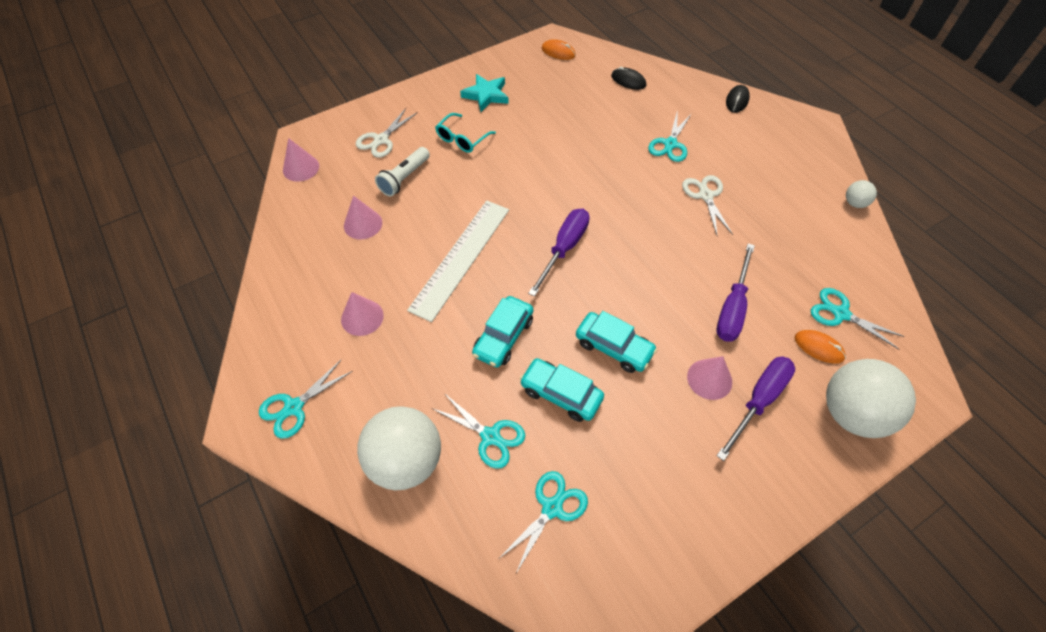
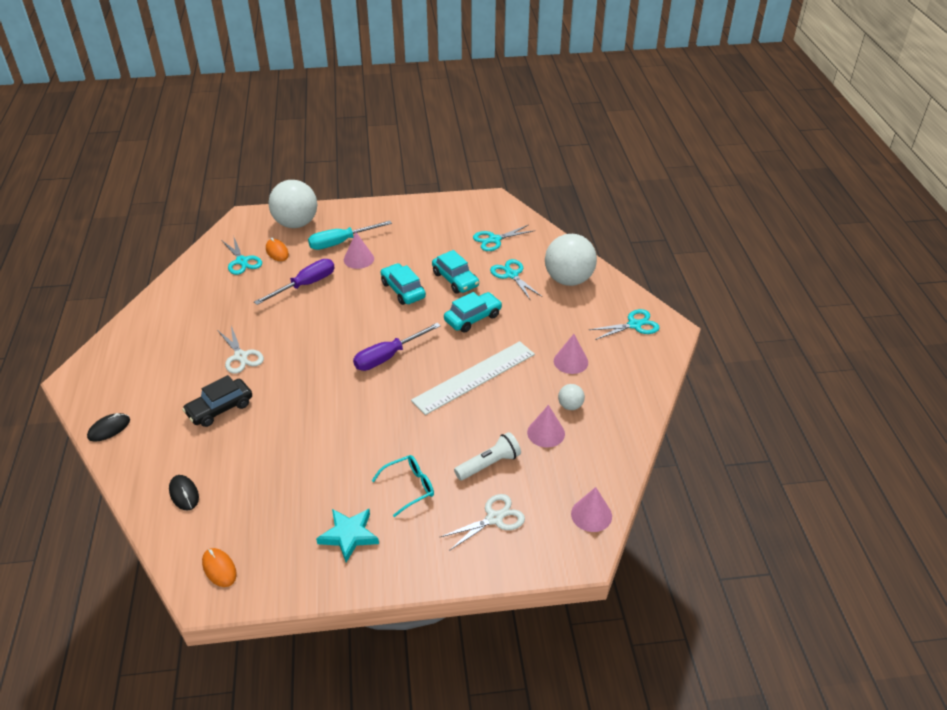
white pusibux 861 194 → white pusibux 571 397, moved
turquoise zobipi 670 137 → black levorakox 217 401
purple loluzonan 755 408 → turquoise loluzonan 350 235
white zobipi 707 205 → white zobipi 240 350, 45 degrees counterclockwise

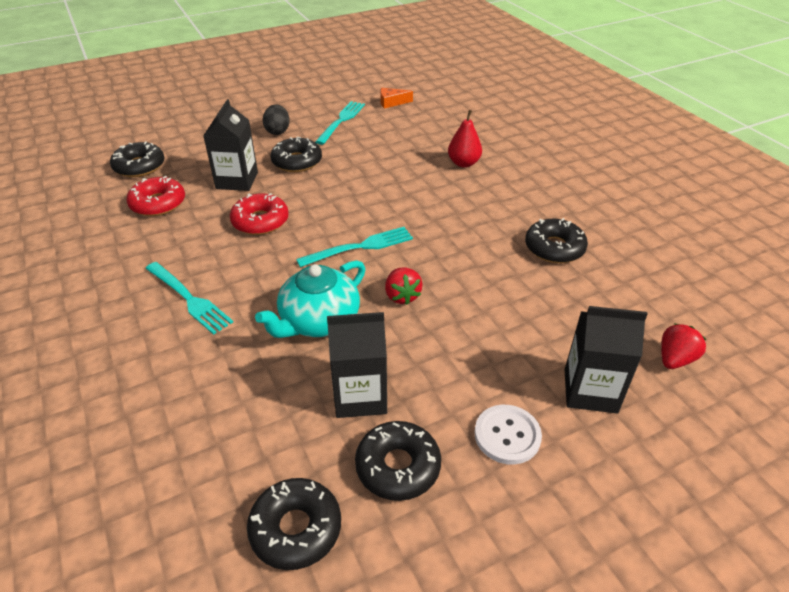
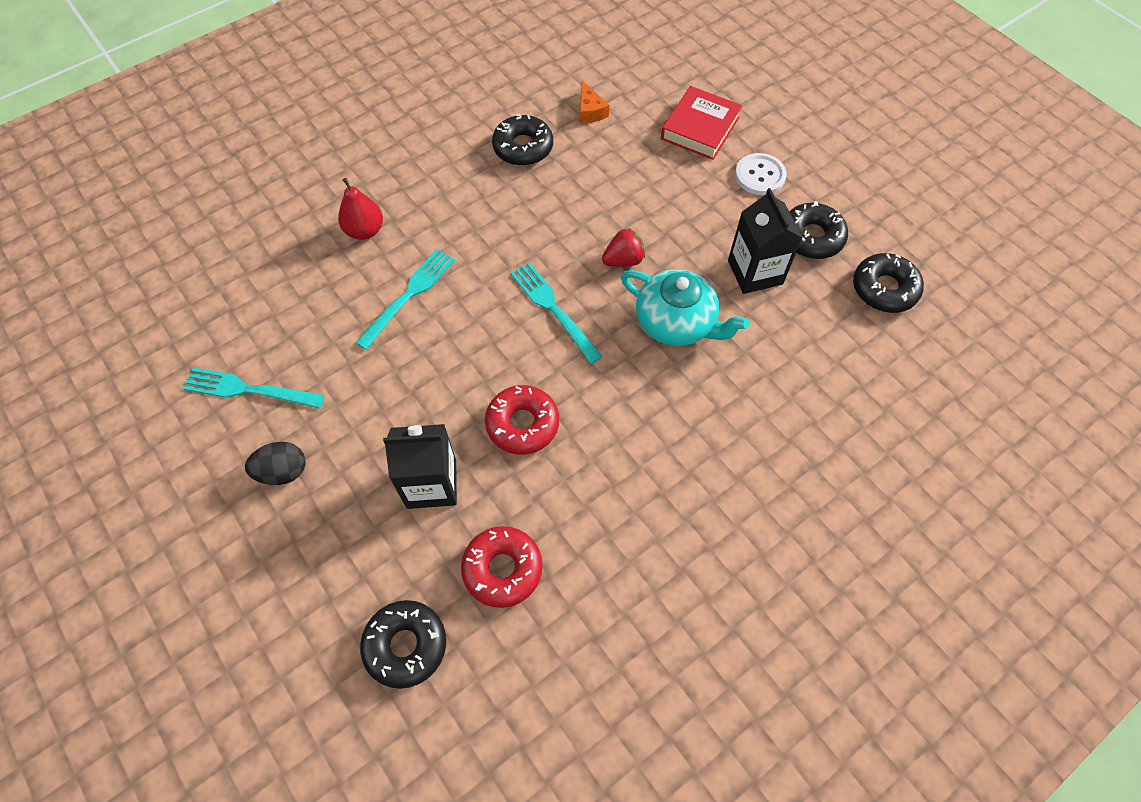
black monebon 296 154 → -
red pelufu 684 346 → -
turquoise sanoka 189 298 → turquoise sanoka 405 299, moved
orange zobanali 396 98 → orange zobanali 594 101, moved
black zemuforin 606 359 → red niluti 702 123

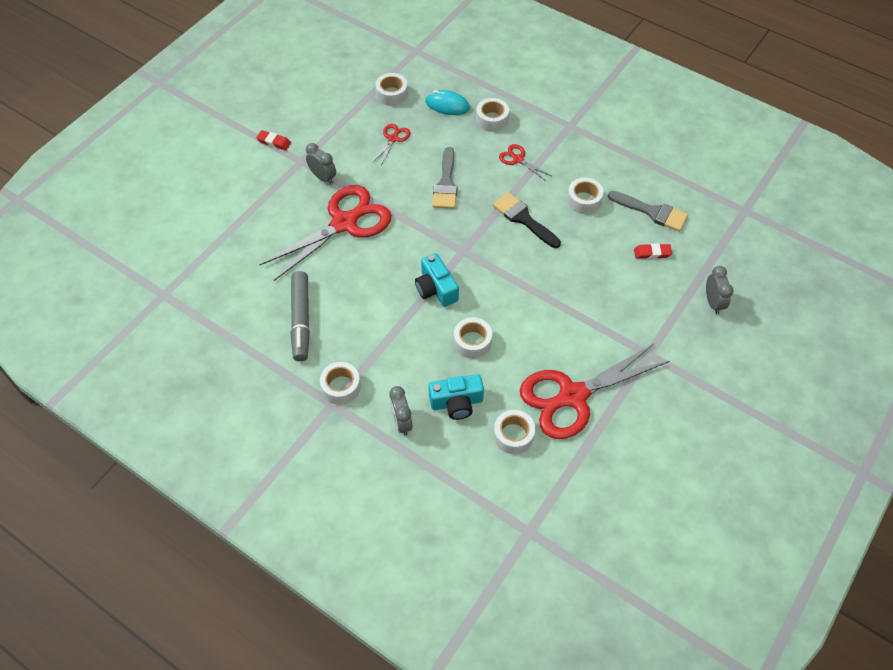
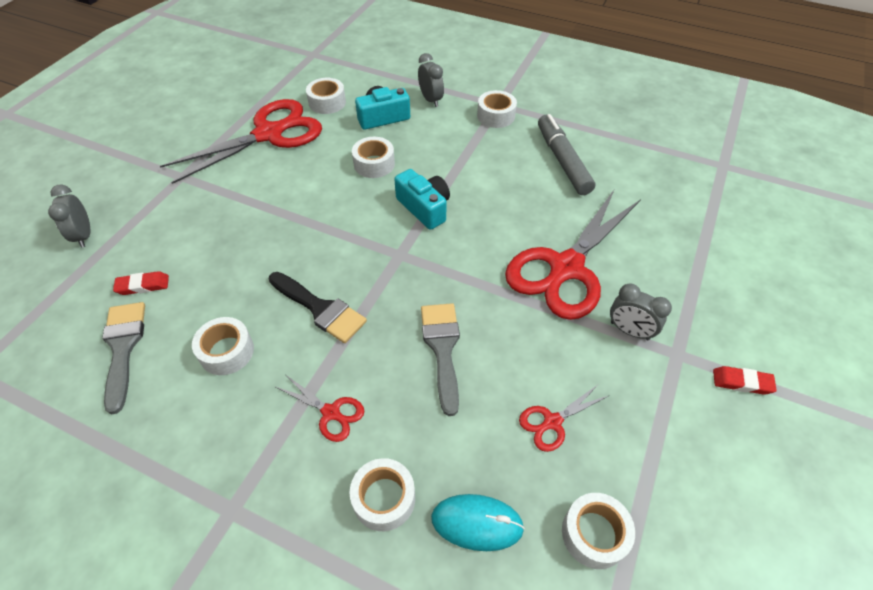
red zobipi 391 144 → red zobipi 564 418, 45 degrees clockwise
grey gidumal 648 211 → grey gidumal 123 358, 60 degrees clockwise

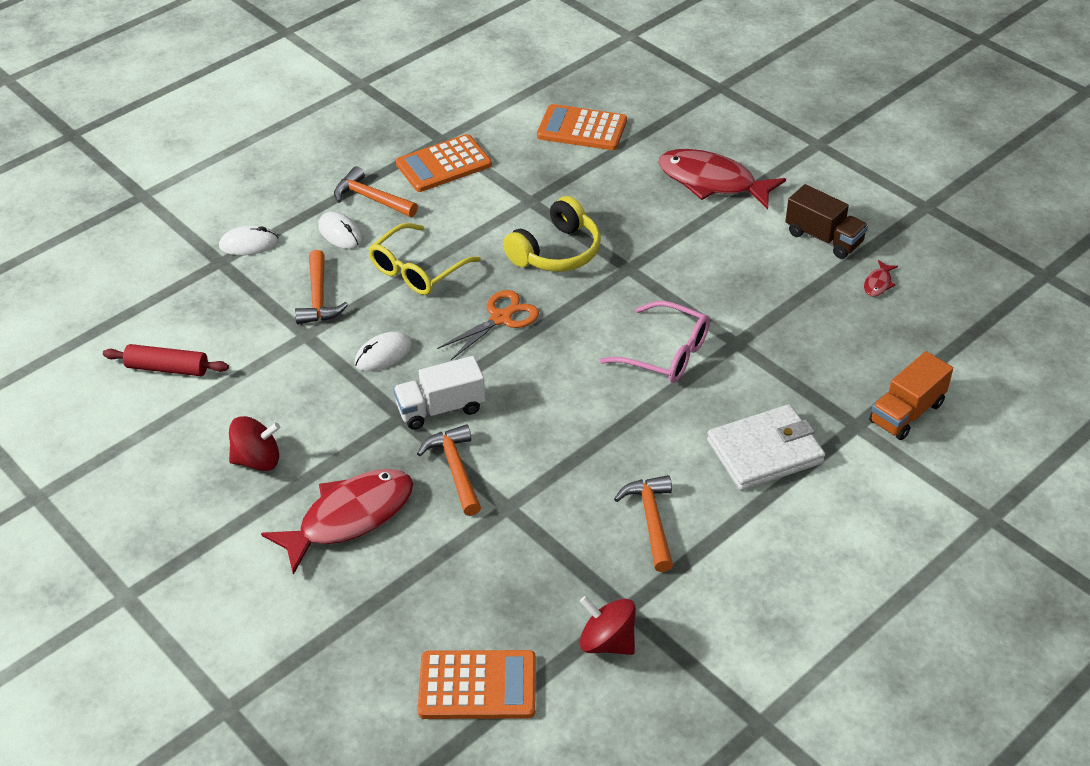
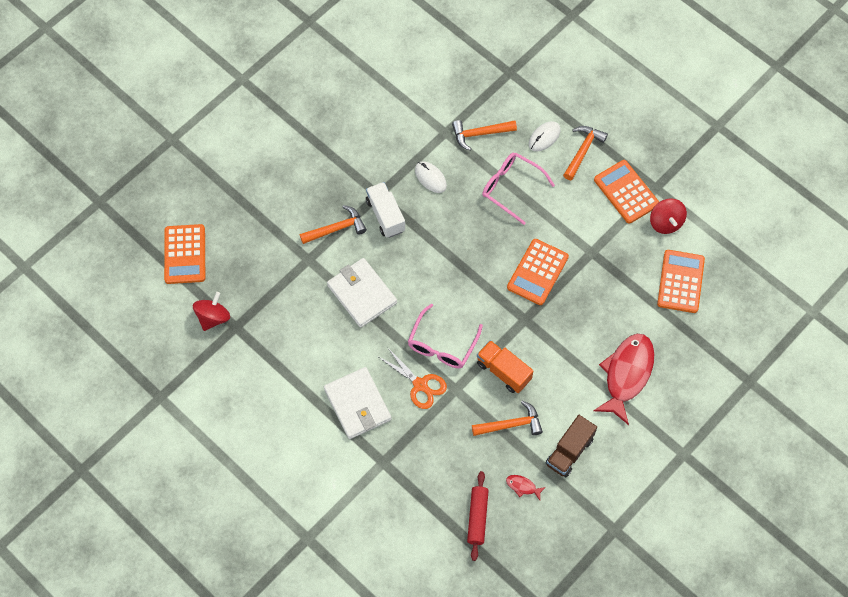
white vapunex 249 240 → -
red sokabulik 337 522 → -
- → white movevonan 362 293
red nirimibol 166 360 → red nirimibol 478 516, moved
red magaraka 254 443 → red magaraka 668 216, moved
orange zobipi 488 325 → orange zobipi 413 378, moved
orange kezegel 643 523 → orange kezegel 507 418, moved
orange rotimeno 911 395 → orange rotimeno 505 366, moved
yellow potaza 552 234 → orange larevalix 538 272
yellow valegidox 424 259 → pink valegidox 518 188

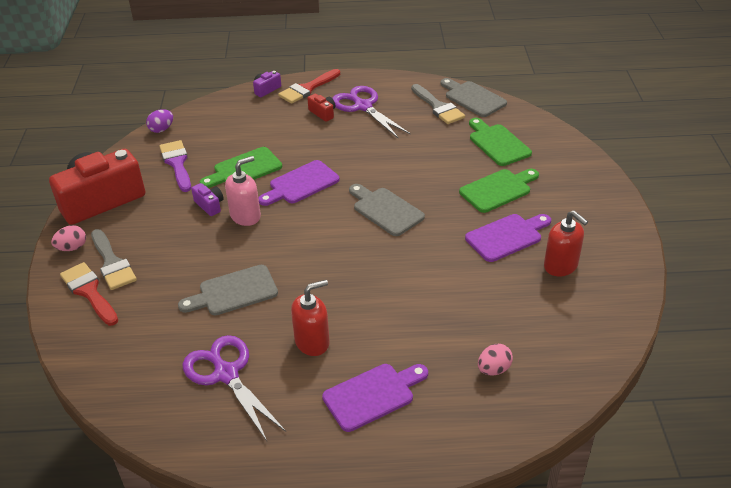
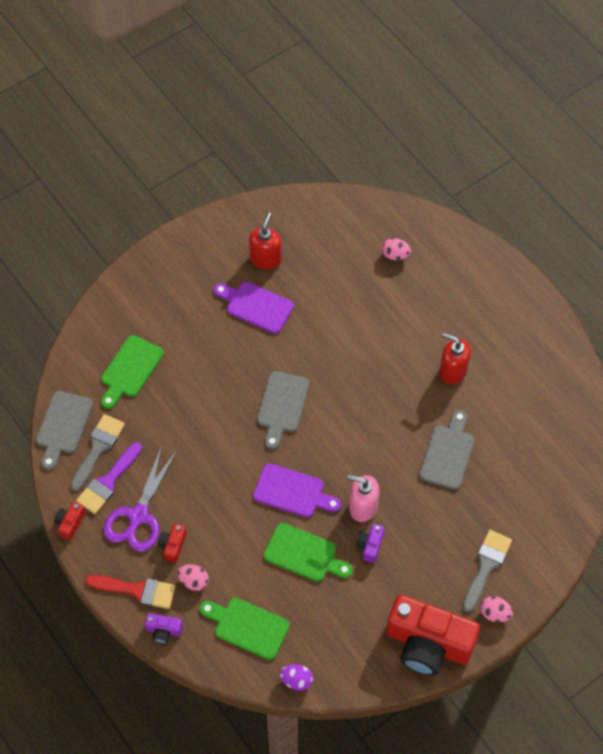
red gidumal 89 294 → -
purple zobipi 234 388 → -
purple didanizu 375 398 → -
- → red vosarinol 70 521
- → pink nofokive 193 577
purple gidumal 175 166 → purple gidumal 109 478, moved
green didanizu 499 191 → green didanizu 245 629, moved
grey didanizu 228 290 → grey didanizu 446 450, 105 degrees counterclockwise

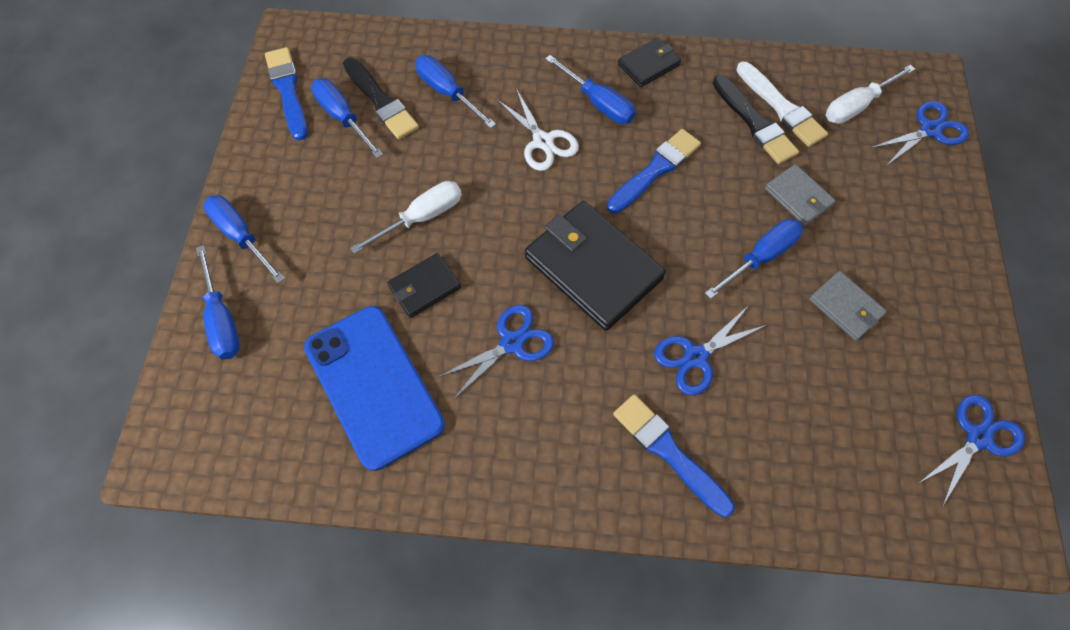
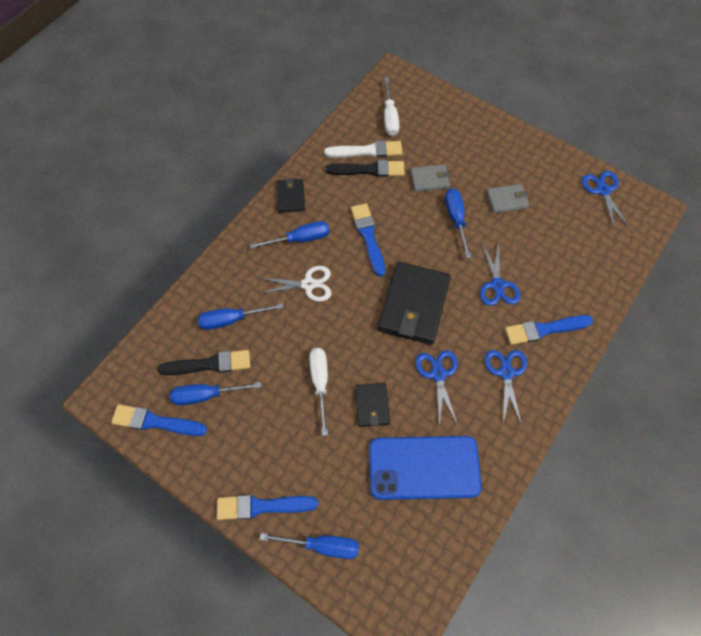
blue zobipi 920 133 → blue zobipi 505 387, moved
blue loluzonan 244 239 → blue gidumal 267 507
black movevonan 595 266 → black movevonan 414 303, 60 degrees counterclockwise

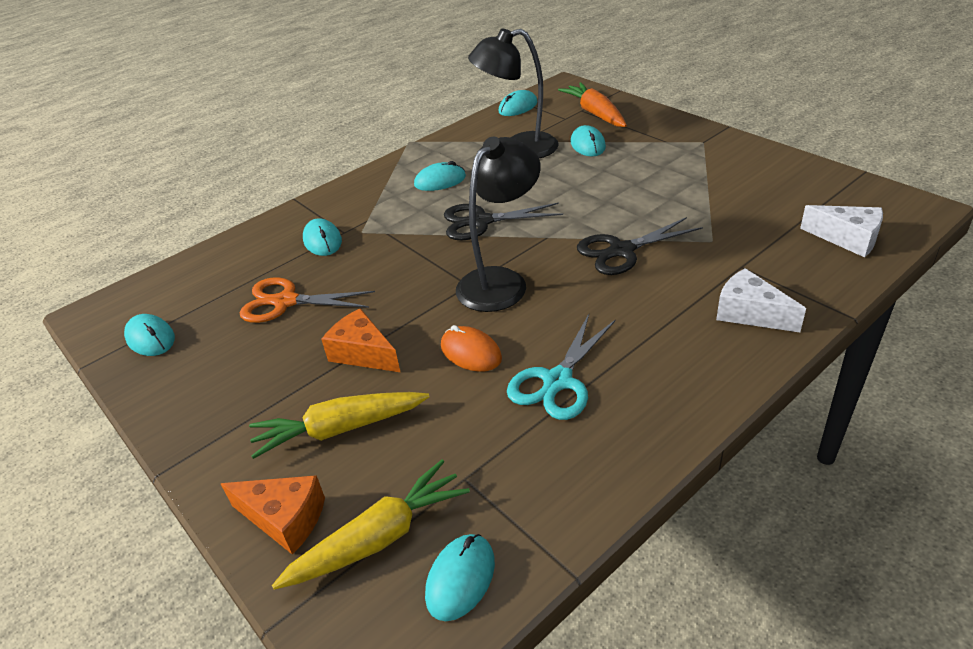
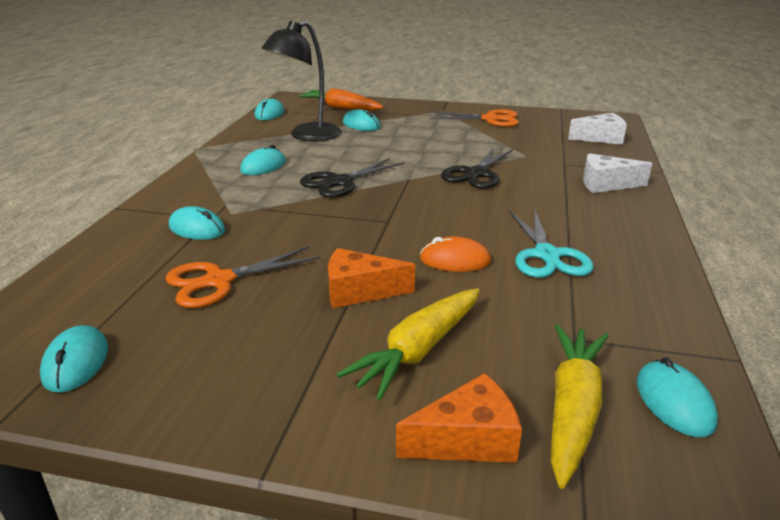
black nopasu 498 224 → -
- → orange zobipi 474 118
turquoise vapunex 149 335 → turquoise vapunex 74 359, 75 degrees clockwise

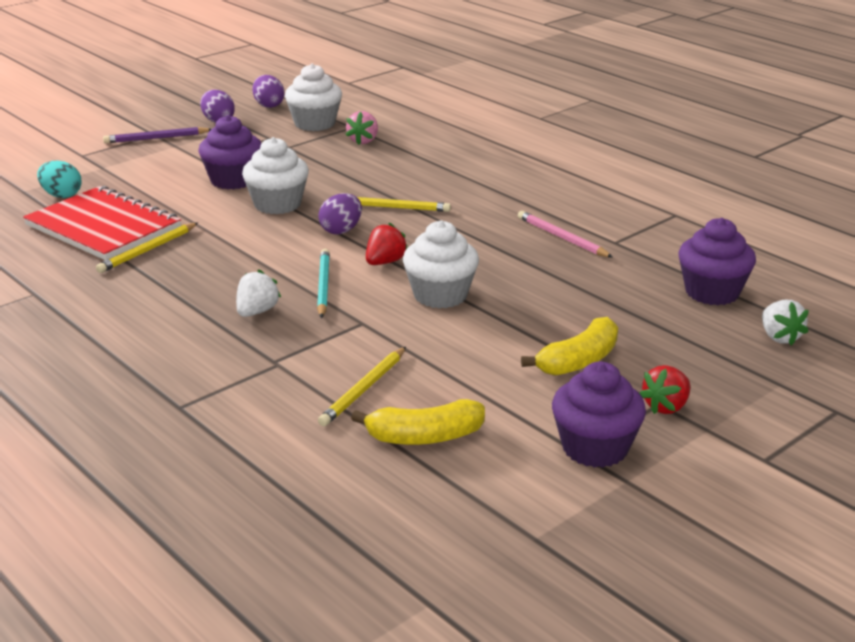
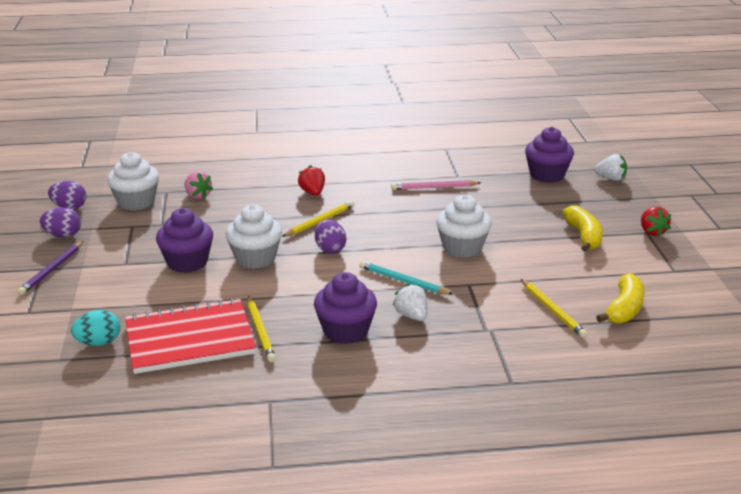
red pelufu 387 243 → red pelufu 311 180, moved
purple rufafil 599 415 → purple rufafil 345 308, moved

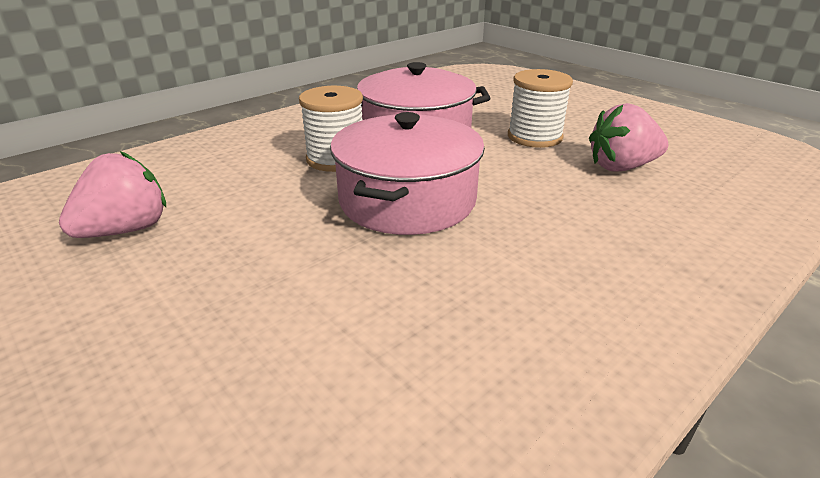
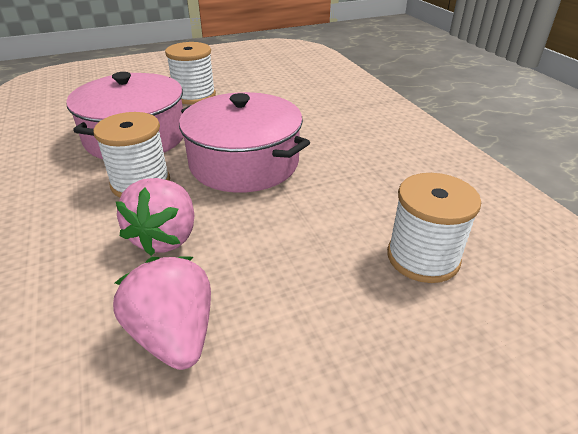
- → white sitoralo 434 228
pink pelufu 628 137 → pink pelufu 155 217, moved

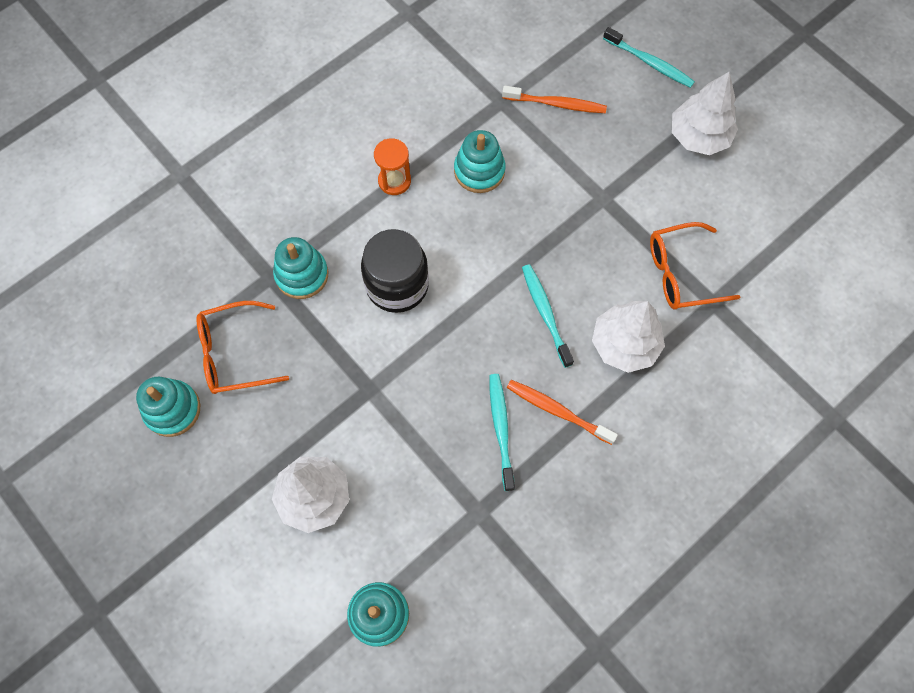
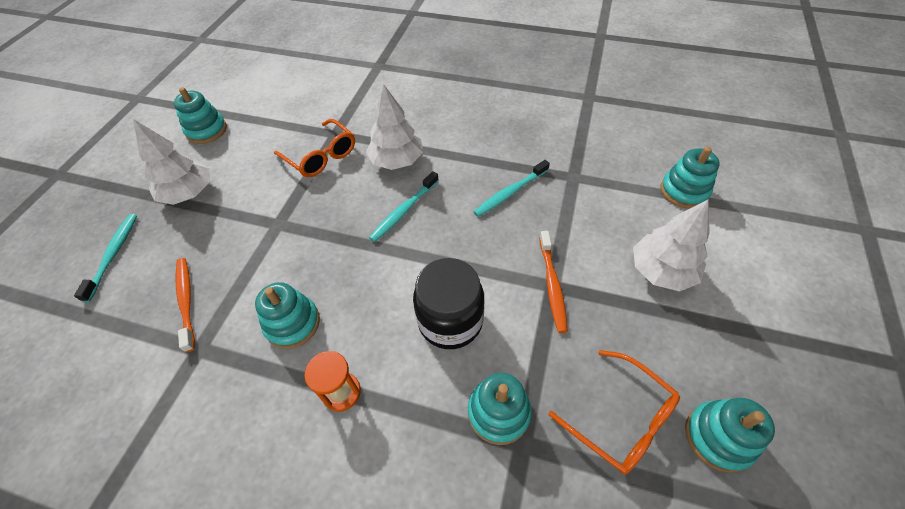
- → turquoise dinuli 200 115
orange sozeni 562 412 → orange sozeni 553 282, moved

